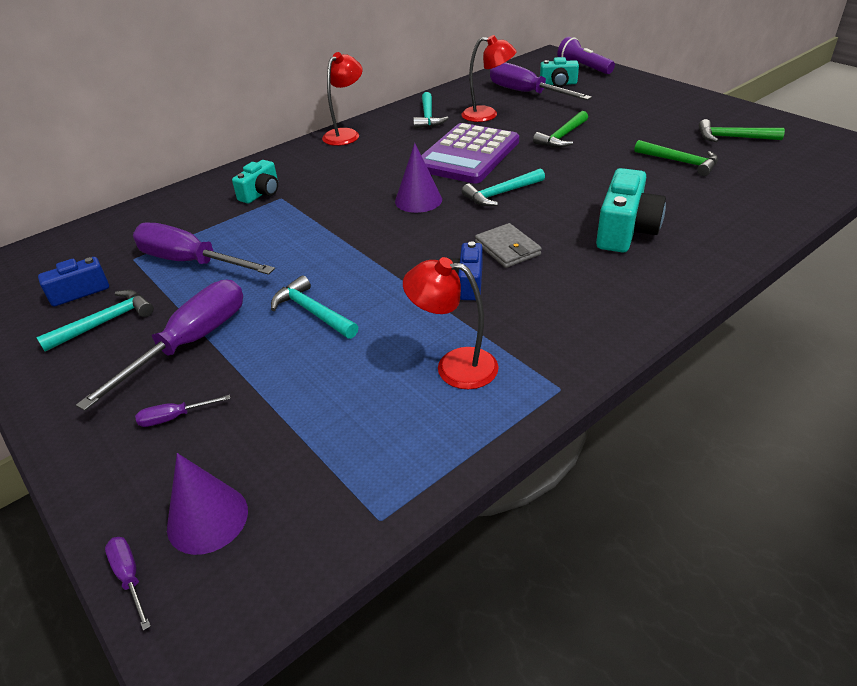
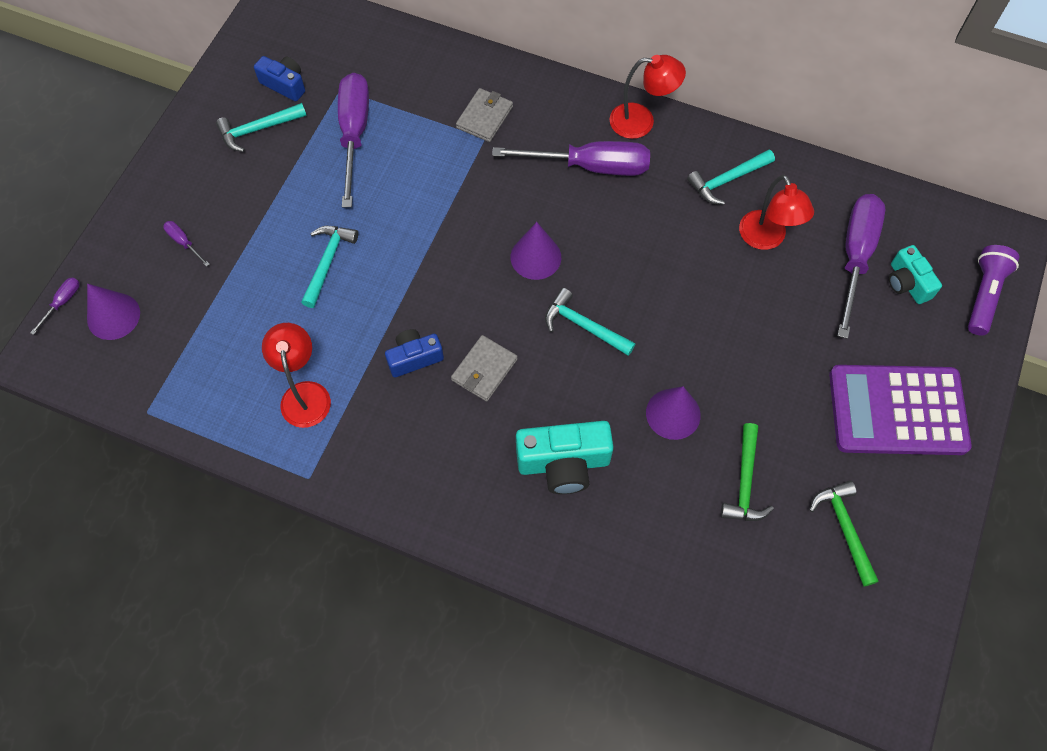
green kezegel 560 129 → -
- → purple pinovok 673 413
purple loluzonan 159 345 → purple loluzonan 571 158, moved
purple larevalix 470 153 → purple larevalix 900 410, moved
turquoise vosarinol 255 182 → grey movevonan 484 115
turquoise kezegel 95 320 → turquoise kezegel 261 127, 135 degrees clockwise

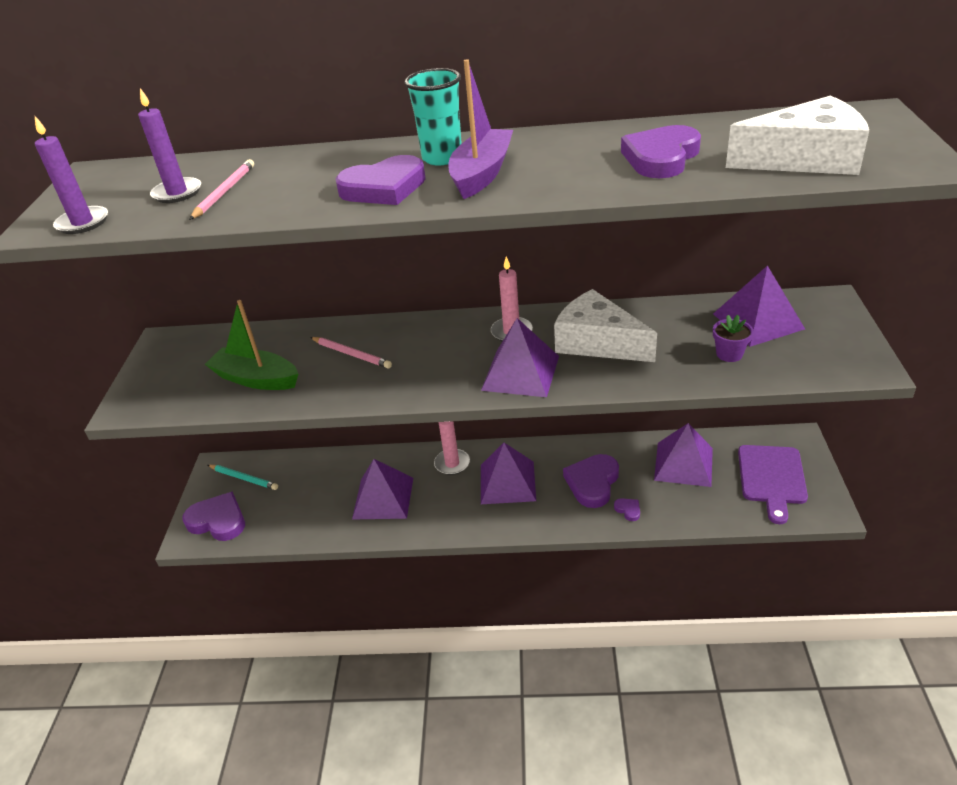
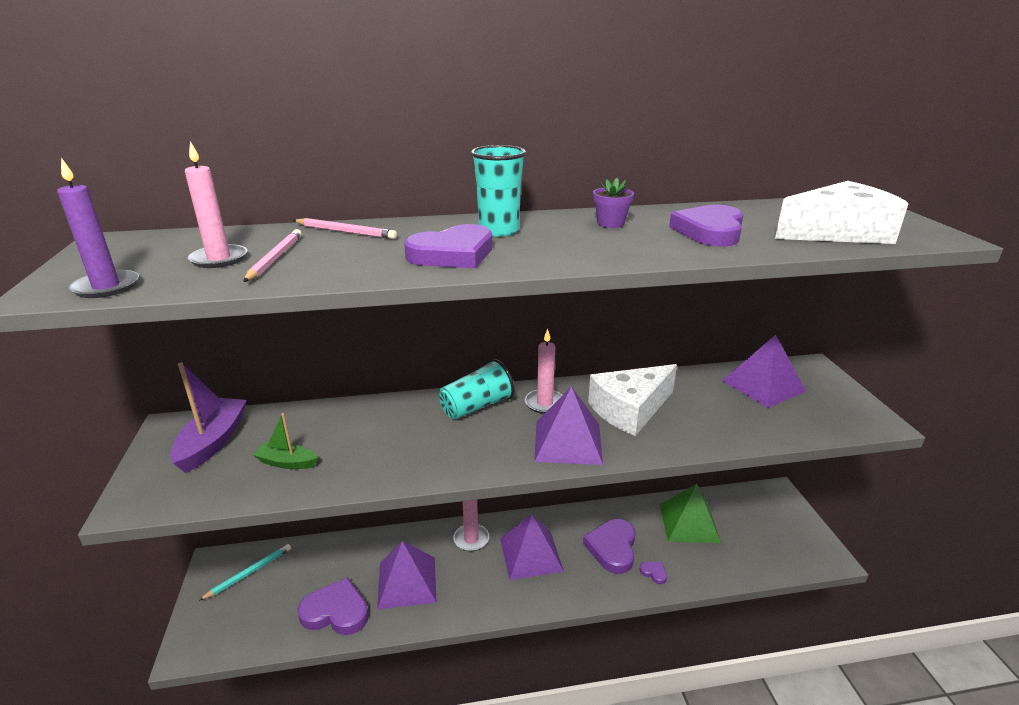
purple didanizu 773 484 → -
- → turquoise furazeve 477 389
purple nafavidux 213 516 → purple nafavidux 333 606, moved
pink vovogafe 351 352 → pink vovogafe 345 228, moved
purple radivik 481 129 → purple radivik 208 418, moved
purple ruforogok 733 338 → purple ruforogok 613 203, moved
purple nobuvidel 169 145 → pink nobuvidel 216 204
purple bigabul 683 455 → green bigabul 690 513
turquoise vovogafe 243 477 → turquoise vovogafe 244 572, 60 degrees counterclockwise
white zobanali 605 325 → white zobanali 632 400, 60 degrees counterclockwise
green radivik 251 345 → green radivik 285 441, x0.59

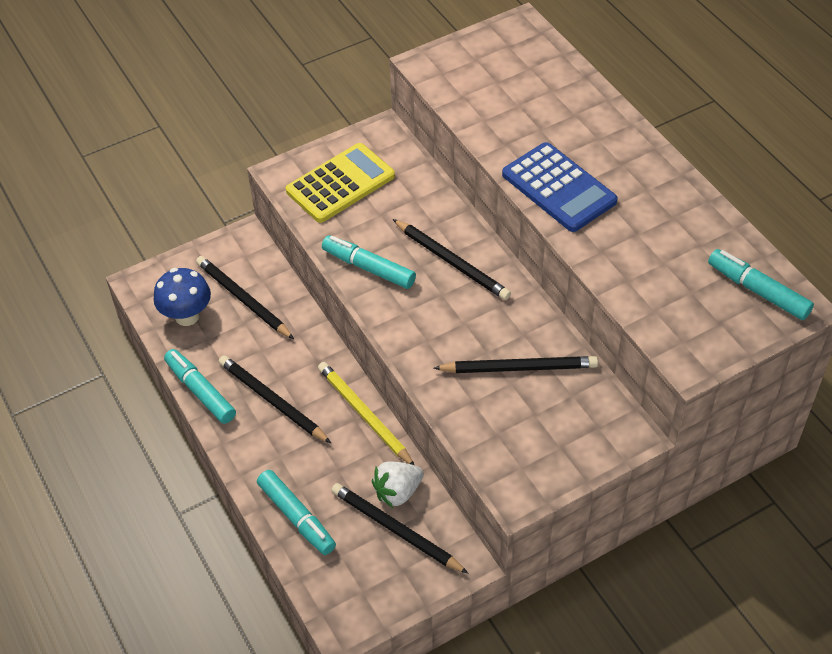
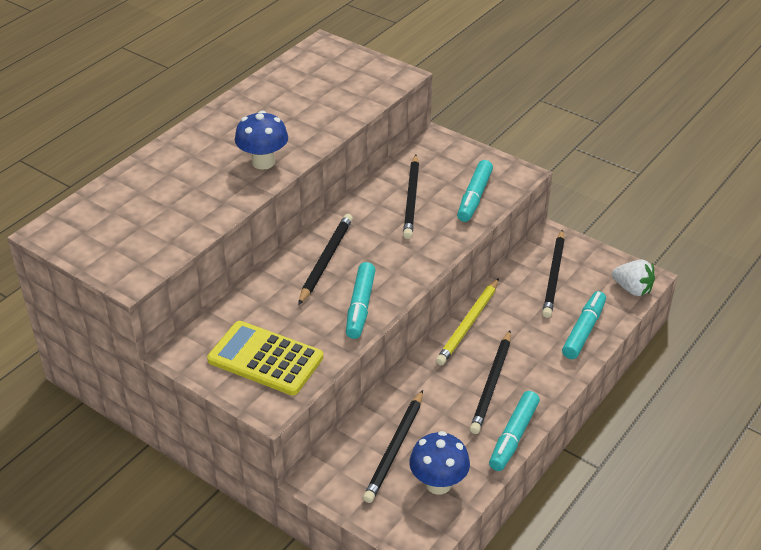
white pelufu 398 484 → white pelufu 633 278, moved
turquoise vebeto 761 284 → turquoise vebeto 475 191, moved
blue larevalix 560 187 → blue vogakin 261 140
black vovogafe 515 364 → black vovogafe 411 197, 150 degrees counterclockwise

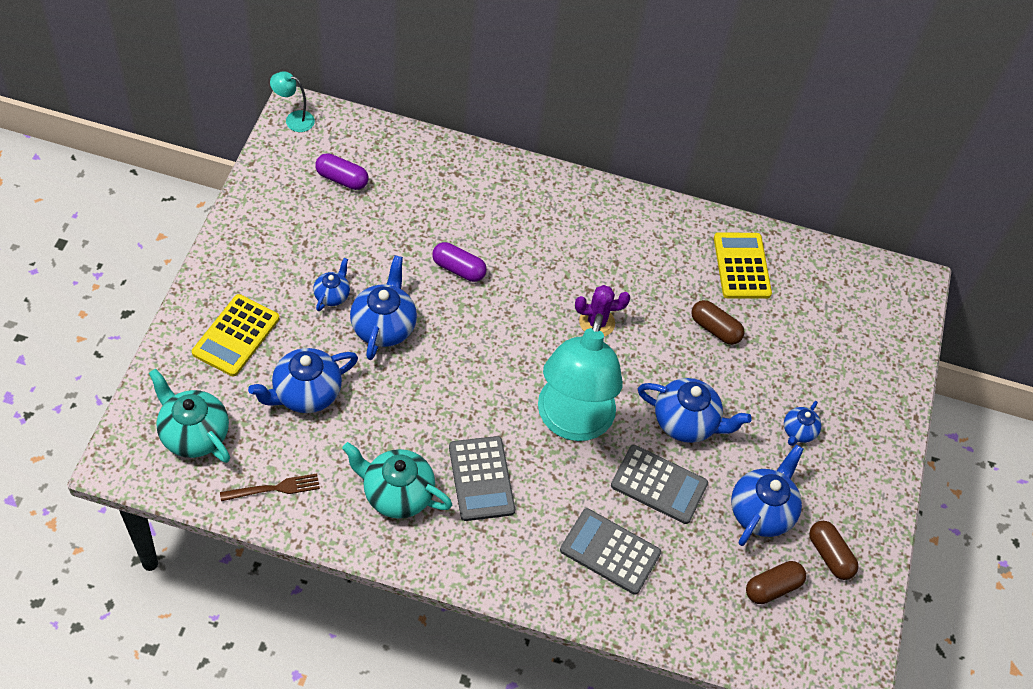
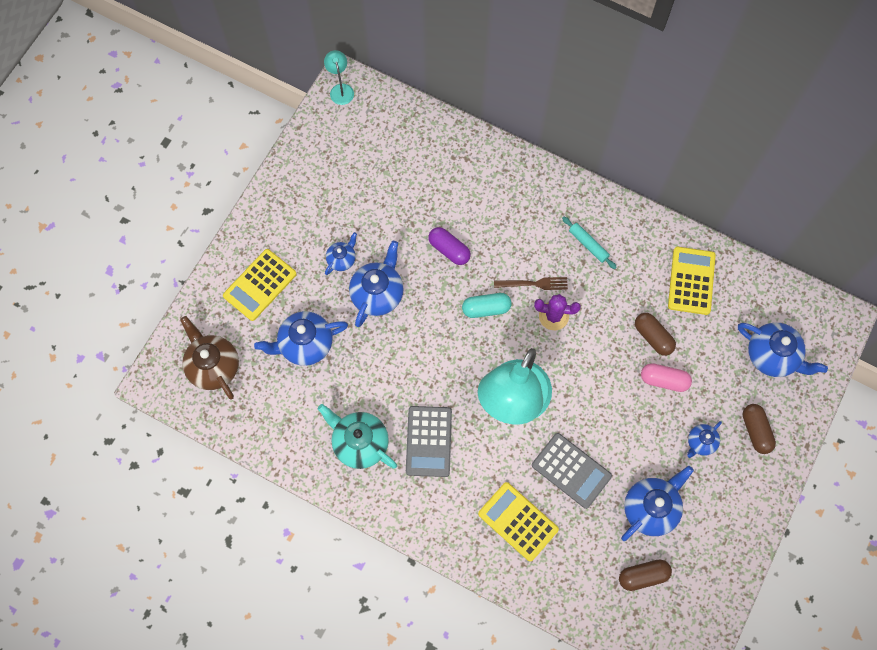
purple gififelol 341 171 → -
- → turquoise gififelol 487 305
- → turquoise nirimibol 589 243
- → pink gififelol 666 377
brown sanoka 270 487 → brown sanoka 531 283, moved
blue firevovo 695 410 → blue firevovo 783 350, moved
brown gififelol 833 550 → brown gififelol 759 429, moved
turquoise firevovo 189 416 → brown firevovo 209 357
grey larevalix 610 551 → yellow larevalix 518 522
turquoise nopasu 292 101 → turquoise nopasu 339 77, 45 degrees clockwise

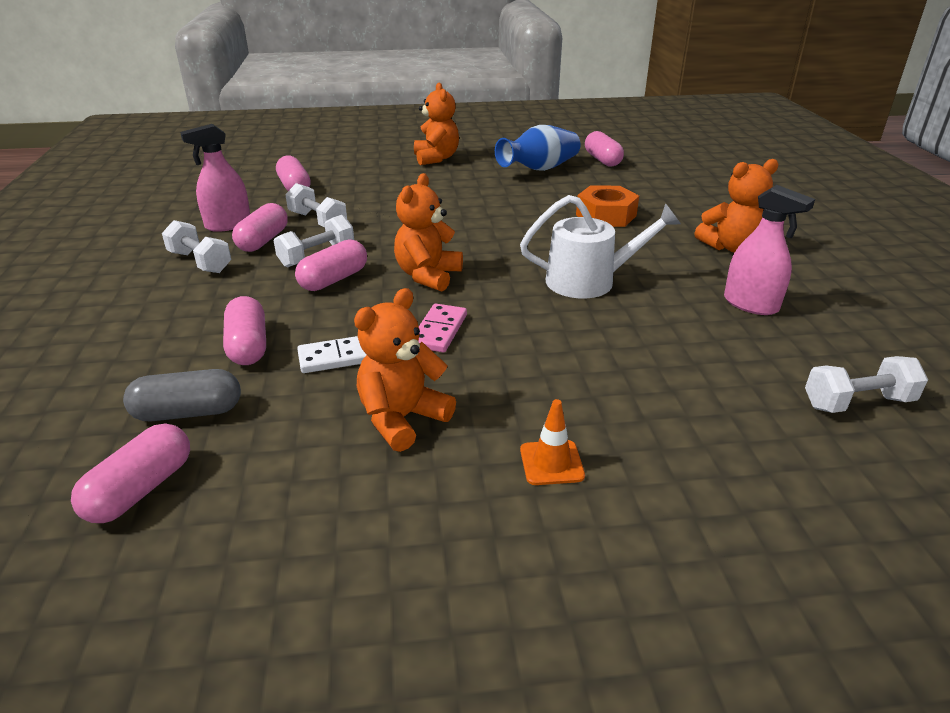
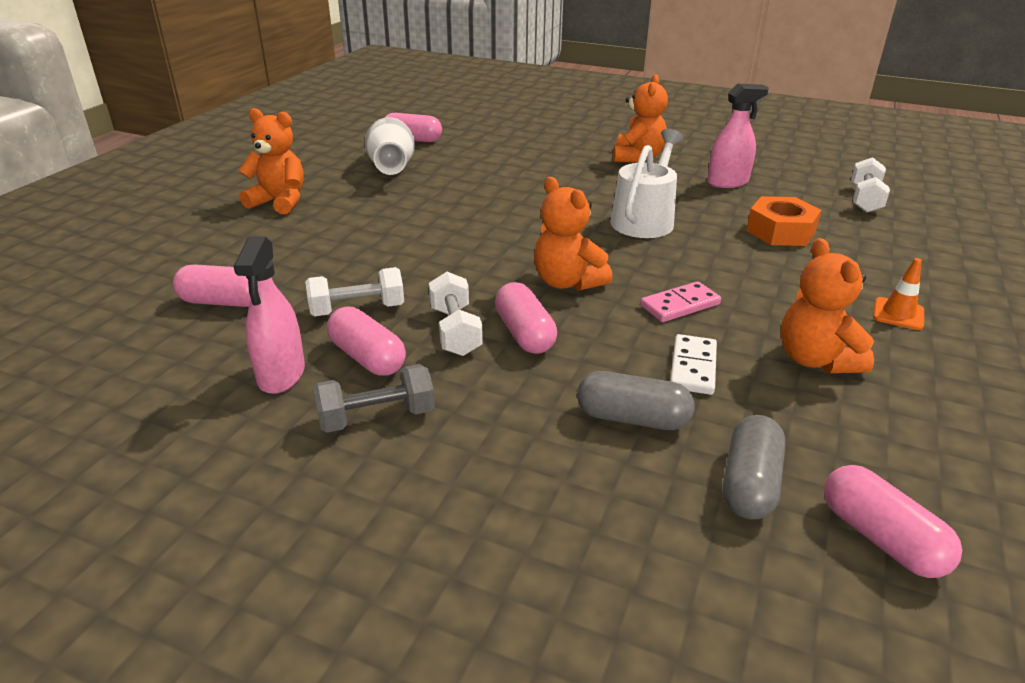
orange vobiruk 607 206 → orange vobiruk 783 221, moved
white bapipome 196 246 → grey bapipome 374 398
pink gififelol 244 330 → grey gififelol 636 400
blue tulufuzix 537 148 → white tulufuzix 390 146
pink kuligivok 442 328 → pink kuligivok 680 301, 75 degrees counterclockwise

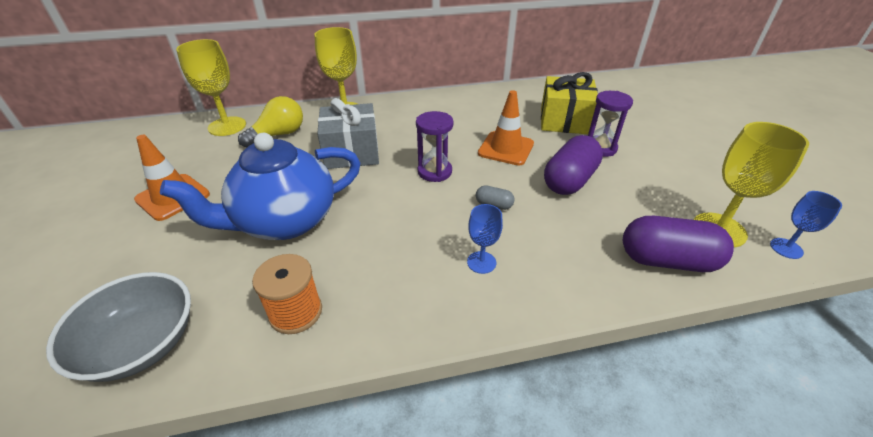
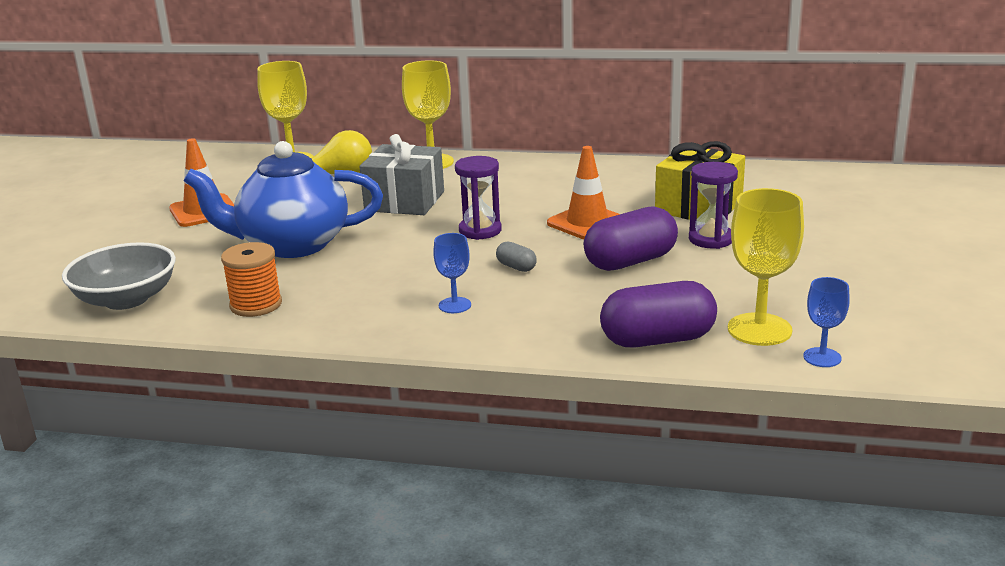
purple gififelol 678 244 → purple gififelol 658 314, 45 degrees counterclockwise

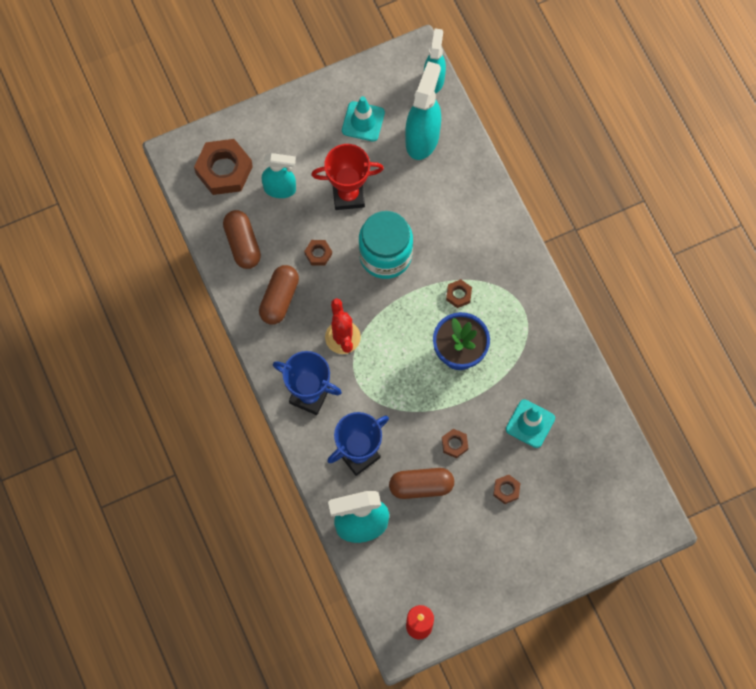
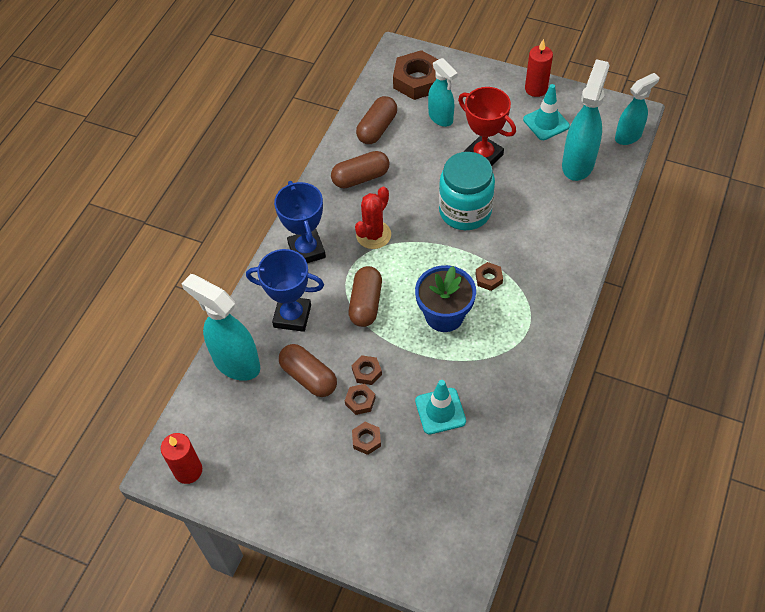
- → brown gififelol 365 296
- → red nobuvidel 539 68
brown vobiruk 318 252 → brown vobiruk 360 399, moved
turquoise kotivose 423 110 → turquoise kotivose 586 120, 45 degrees counterclockwise

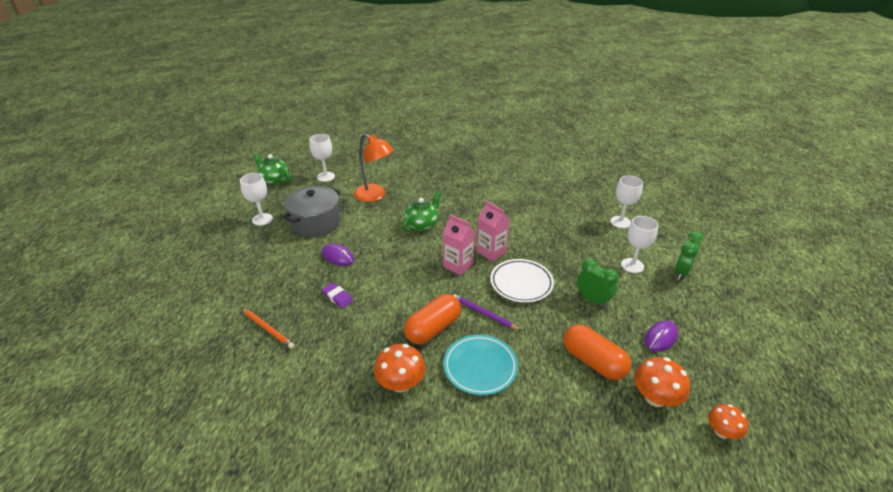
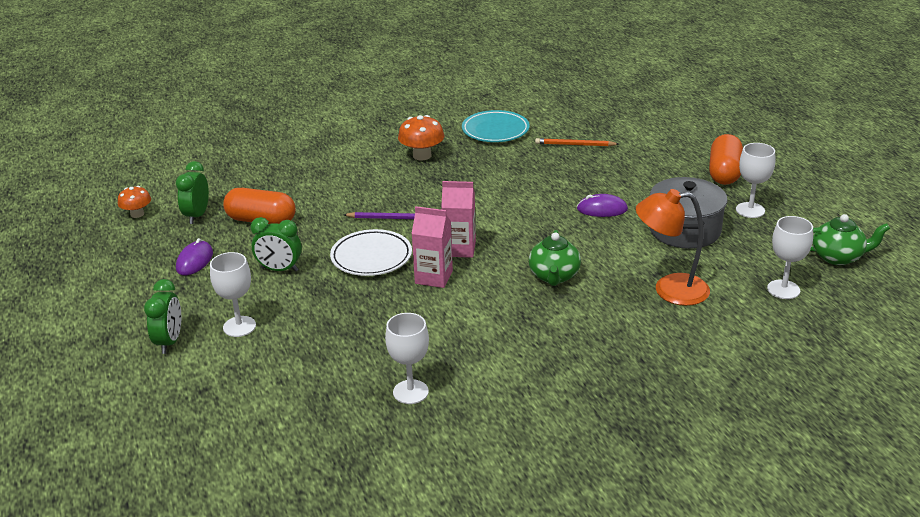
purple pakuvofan 337 295 → -
orange gififelol 432 319 → orange gififelol 726 159, moved
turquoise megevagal 480 365 → turquoise megevagal 496 126, moved
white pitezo 626 202 → white pitezo 407 358, moved
orange vogakin 662 382 → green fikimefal 192 192

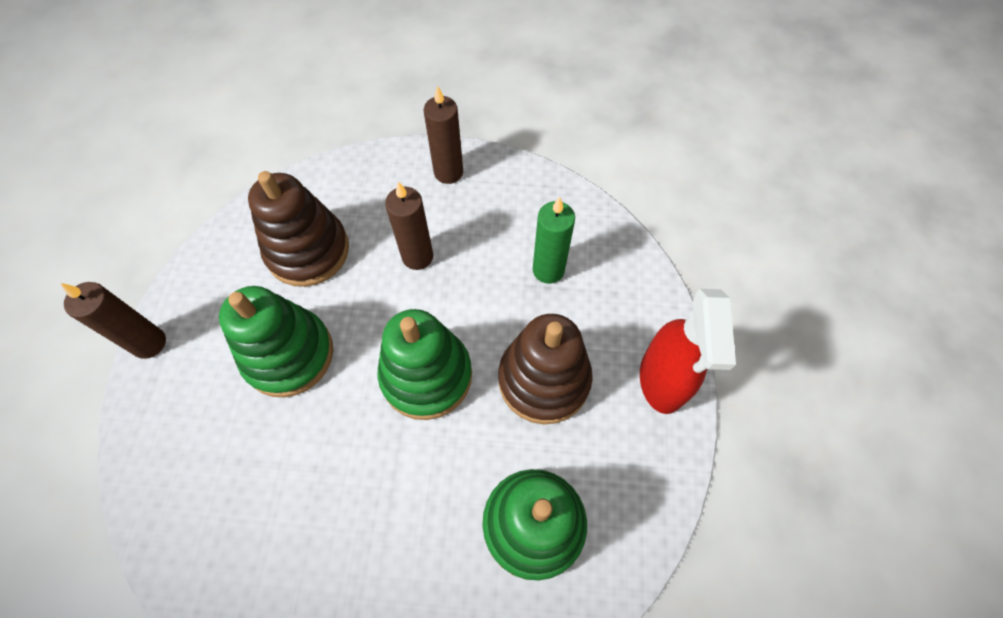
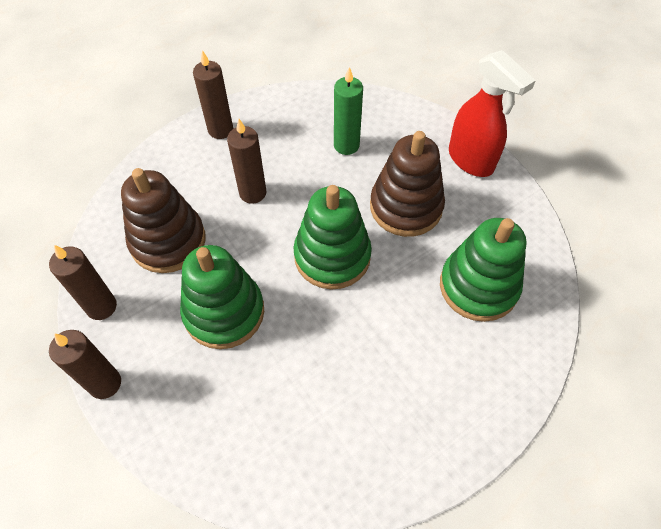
- → brown nobuvidel 83 282

